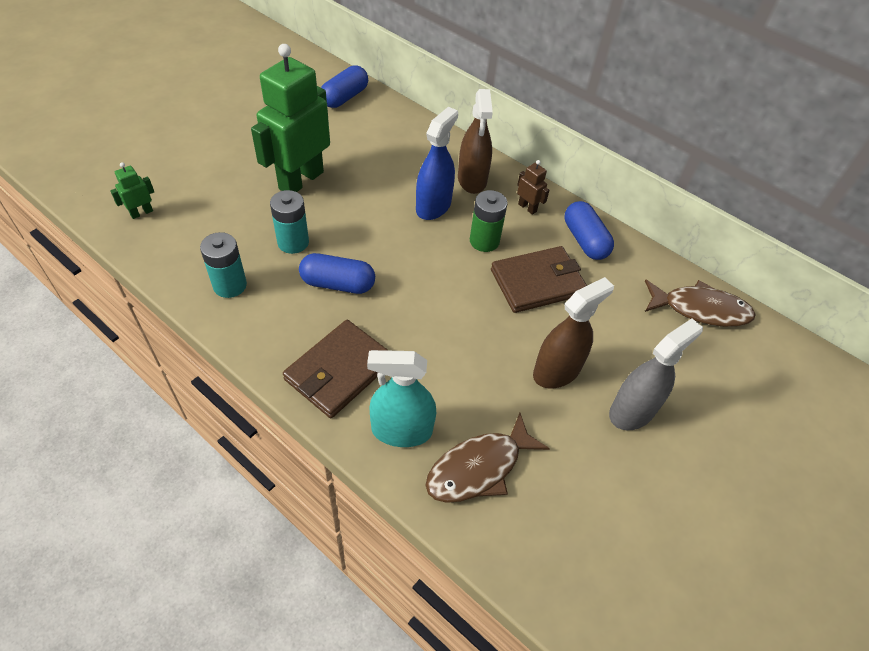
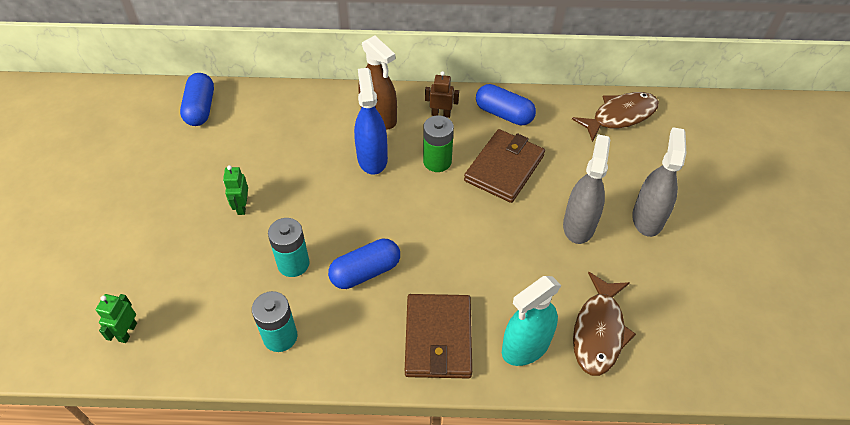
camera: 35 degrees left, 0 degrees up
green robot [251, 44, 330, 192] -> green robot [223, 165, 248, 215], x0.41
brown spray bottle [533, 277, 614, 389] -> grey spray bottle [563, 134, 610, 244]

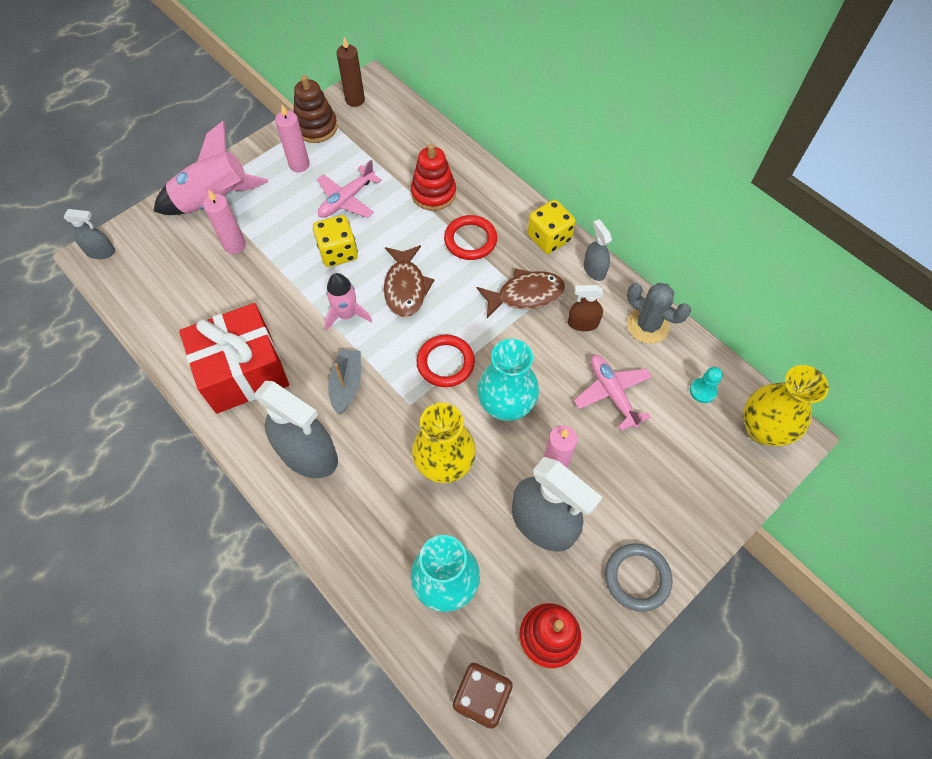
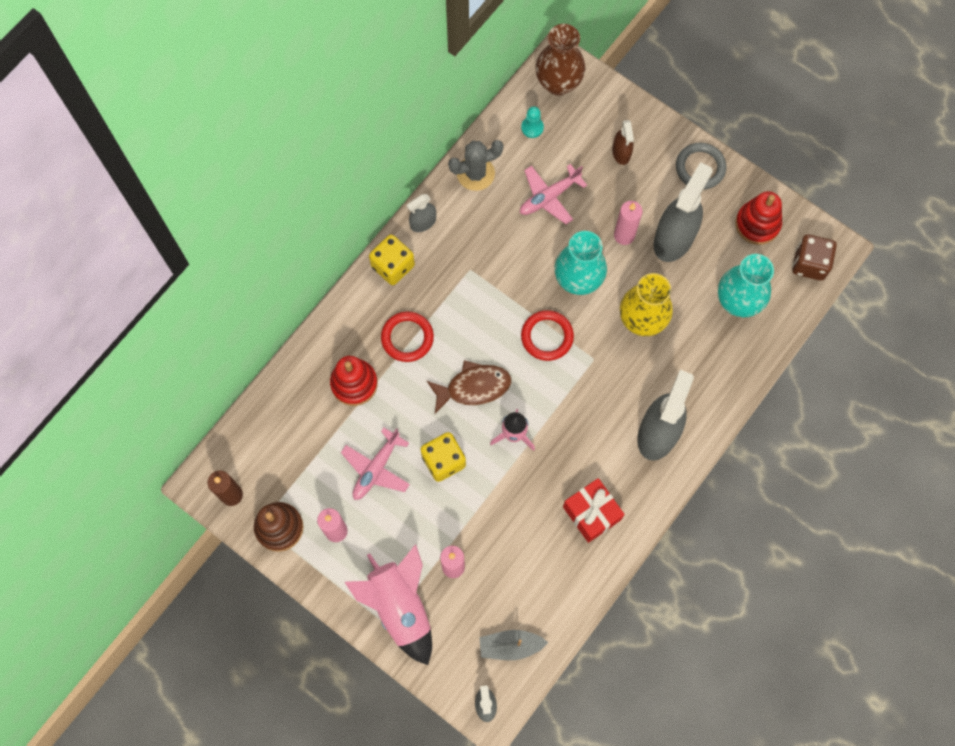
camera: 100 degrees left, 10 degrees up
red gift [179, 303, 289, 414] -> red gift [563, 478, 625, 543], x0.63
pink plane [317, 160, 382, 218] -> pink plane [341, 428, 410, 500], 90 degrees clockwise
grey boat [328, 349, 361, 414] -> grey boat [480, 630, 548, 660], move
brown fish [477, 268, 565, 318] -> none
brown spray bottle [568, 285, 603, 331] -> brown spray bottle [612, 120, 634, 165], move
grey cactus [627, 283, 691, 344] -> grey cactus [448, 140, 504, 191], 45 degrees clockwise
yellow vase [744, 365, 829, 446] -> brown vase [536, 24, 585, 96]

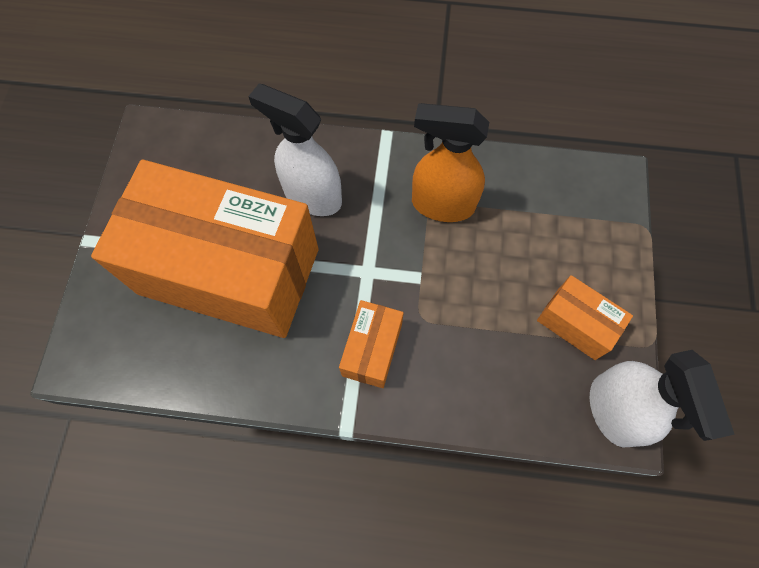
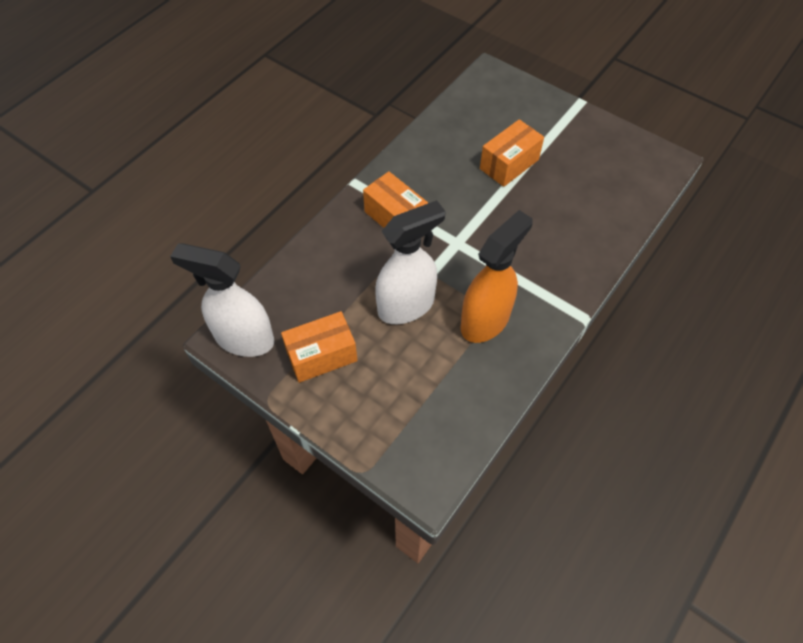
camera: 120 degrees right, 10 degrees down
orange box [91, 160, 319, 338] -> orange box [480, 119, 544, 187], x0.42
white spray bottle [248, 84, 342, 216] -> white spray bottle [375, 200, 446, 324], move

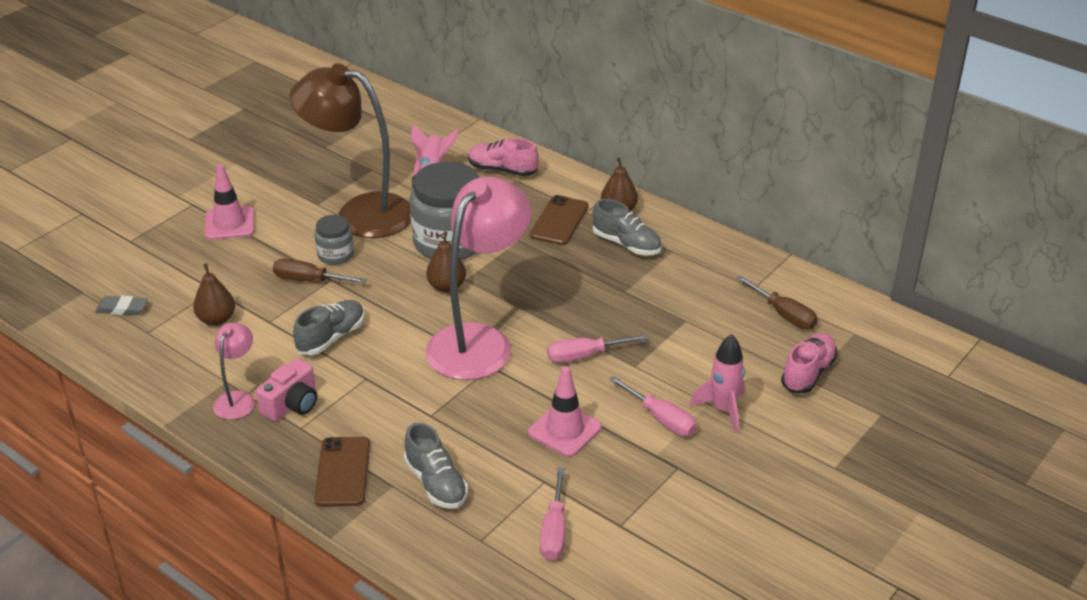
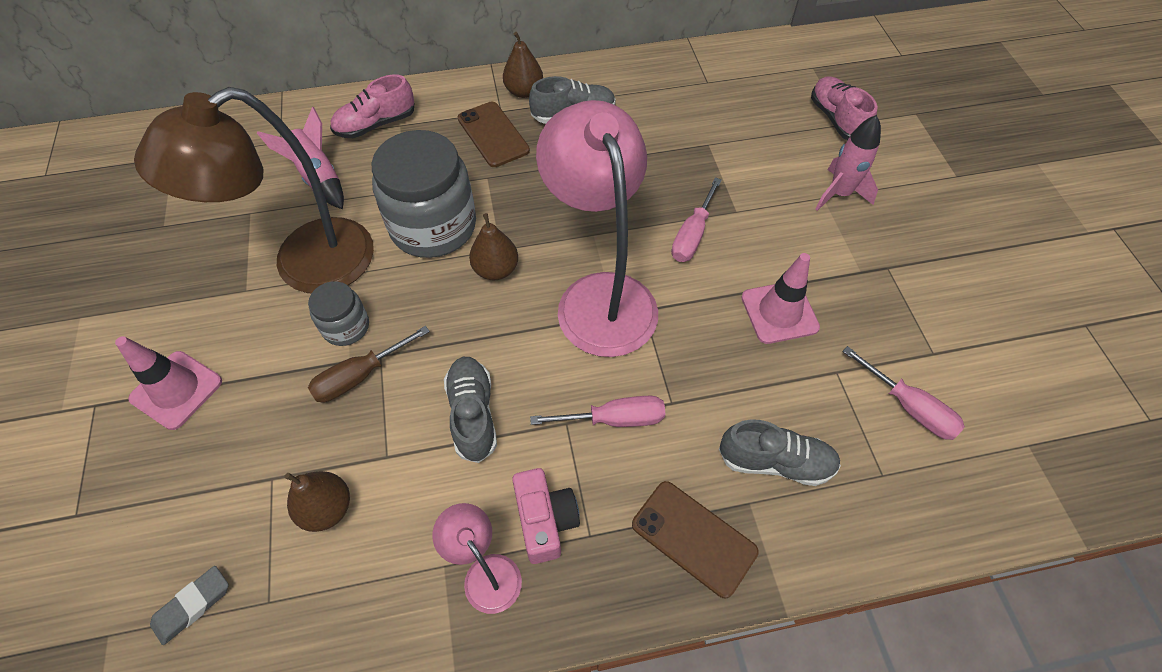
camera: 50 degrees left, 20 degrees up
pink screwdriver [609, 376, 697, 436] -> pink screwdriver [530, 396, 665, 427], move
brown screwdriver [737, 276, 818, 329] -> none

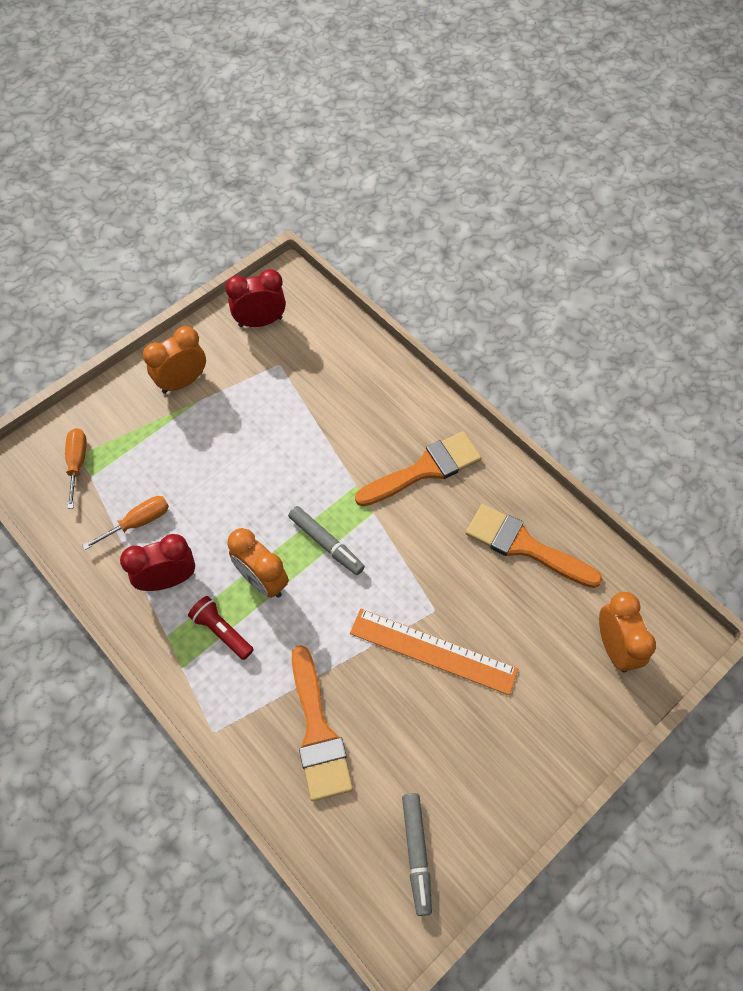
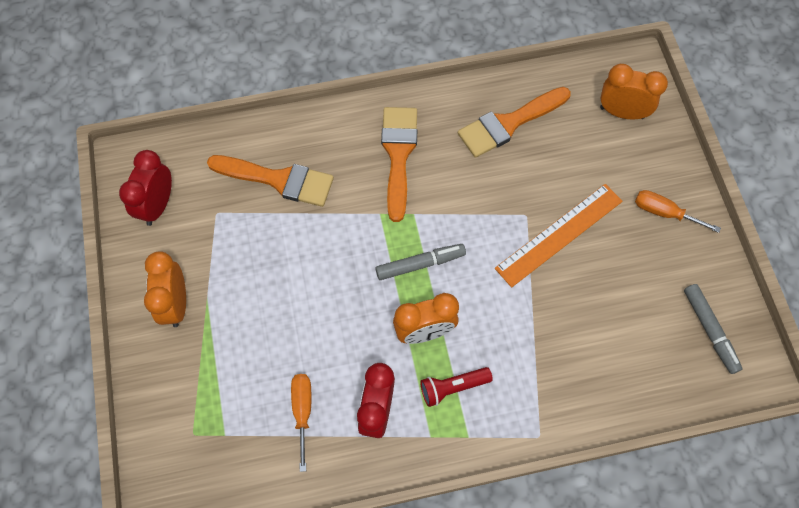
camera: 60 degrees left, 5 degrees up
orange screwdriver [65, 428, 87, 509] -> orange screwdriver [635, 190, 721, 233], move
orange brush [292, 645, 353, 801] -> orange brush [207, 155, 334, 207], move
grey marker [402, 793, 432, 916] -> grey marker [684, 284, 743, 374], 45 degrees clockwise

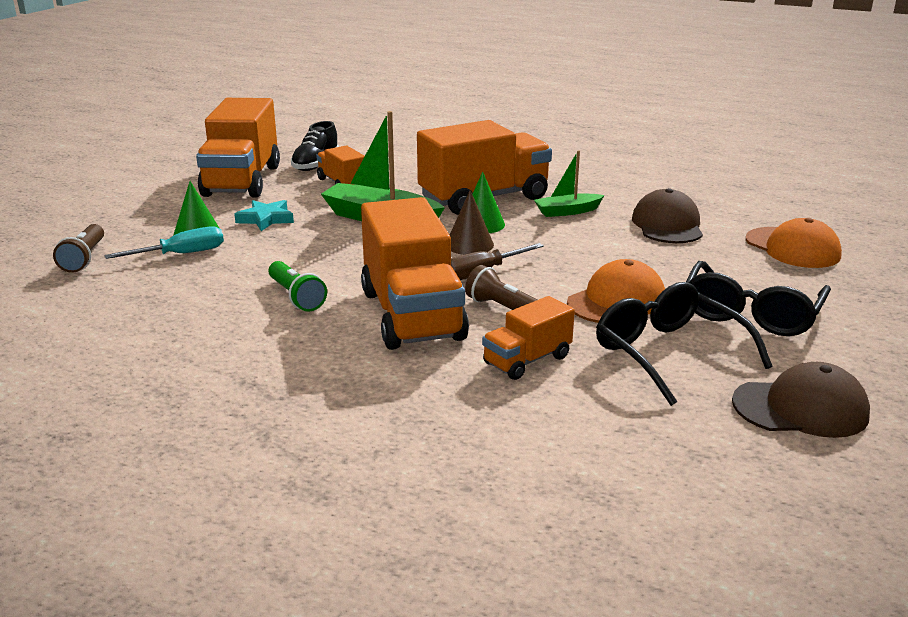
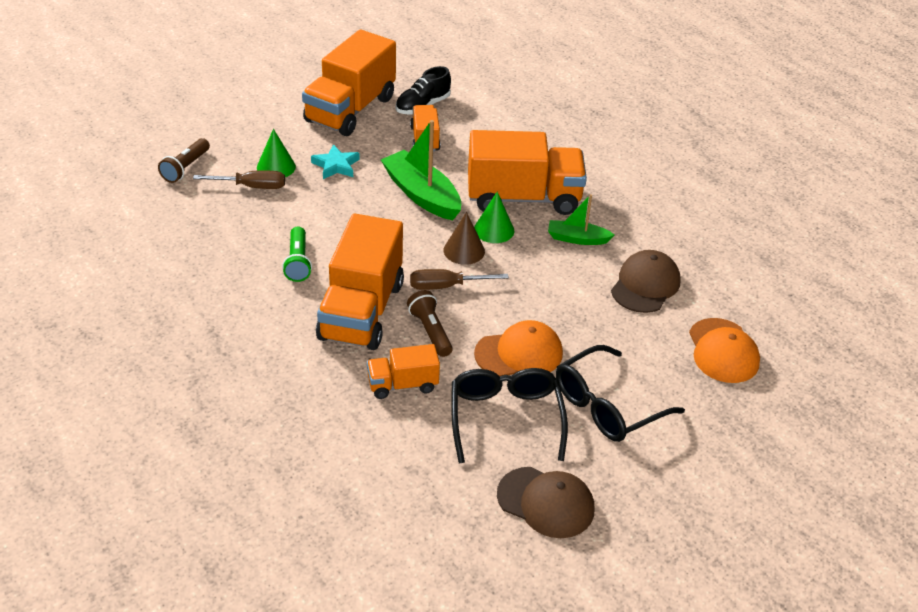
camera: 25 degrees right, 15 degrees up
turquoise screwdriver [104, 226, 224, 259] -> brown screwdriver [193, 170, 285, 189]

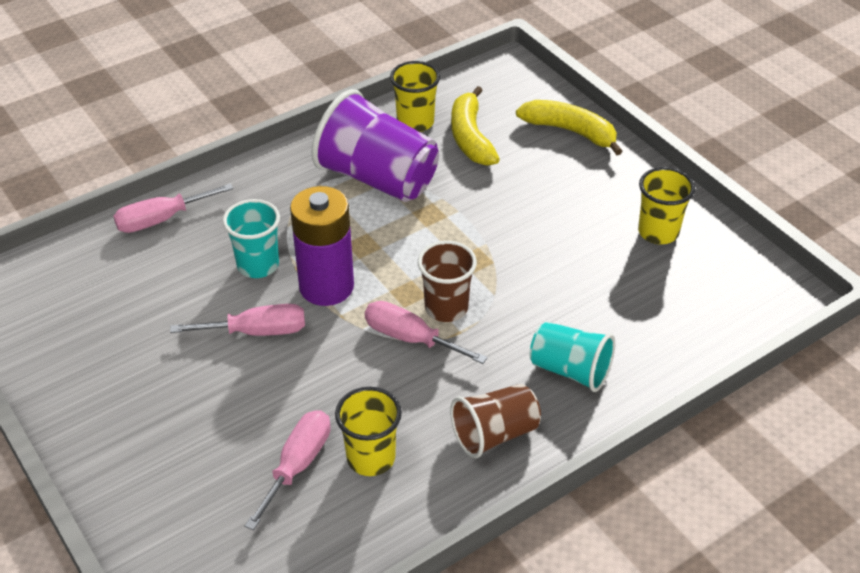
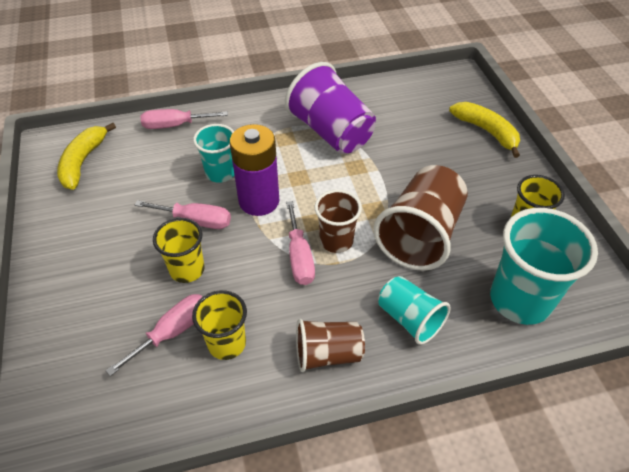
camera: 20 degrees right, 5 degrees up
pink screwdriver [365, 301, 487, 364] -> pink screwdriver [286, 201, 315, 285], 150 degrees counterclockwise
yellow cup [390, 61, 440, 132] -> yellow cup [153, 218, 205, 283], move
yellow banana [451, 86, 500, 166] -> yellow banana [57, 123, 116, 190], move
none -> brown cup [373, 165, 468, 271]
none -> turquoise cup [490, 208, 598, 325]

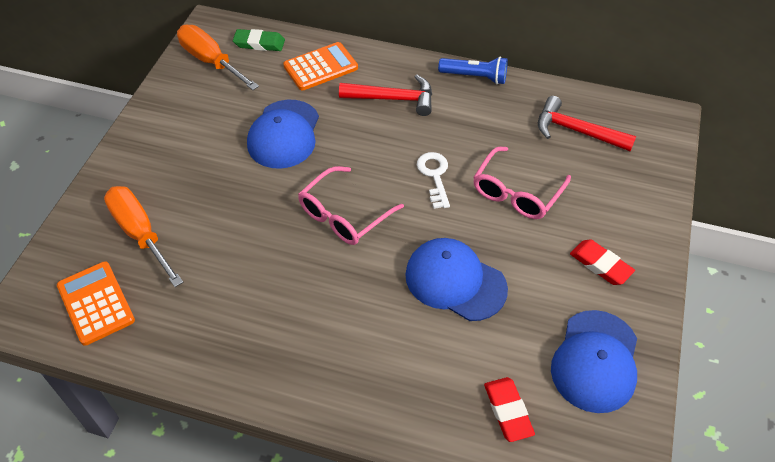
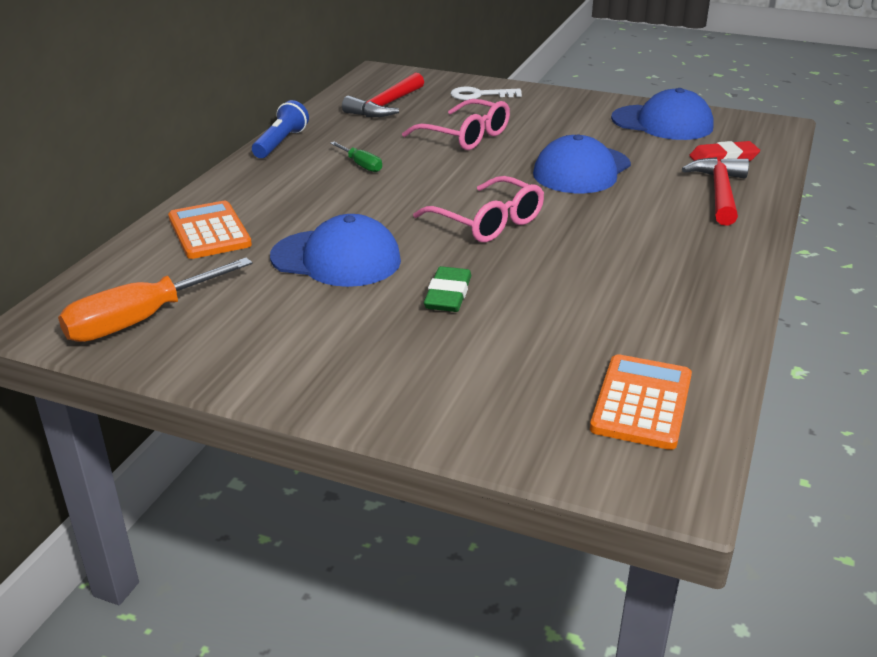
camera: 85 degrees left, 20 degrees down
orange calculator [57, 261, 135, 346] -> orange calculator [590, 354, 692, 450], 135 degrees clockwise
orange screwdriver [104, 186, 183, 287] -> none
green eraser [233, 29, 285, 51] -> green eraser [424, 266, 472, 312], move
red hammer [339, 75, 432, 116] -> red hammer [682, 157, 749, 226], move
white key [417, 152, 450, 209] -> white key [451, 86, 522, 100], move
red eraser [570, 240, 635, 285] -> none
none -> green screwdriver [330, 142, 382, 172]

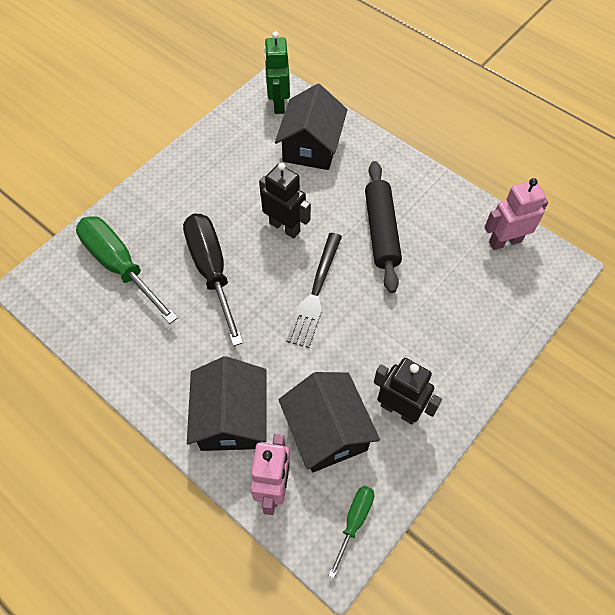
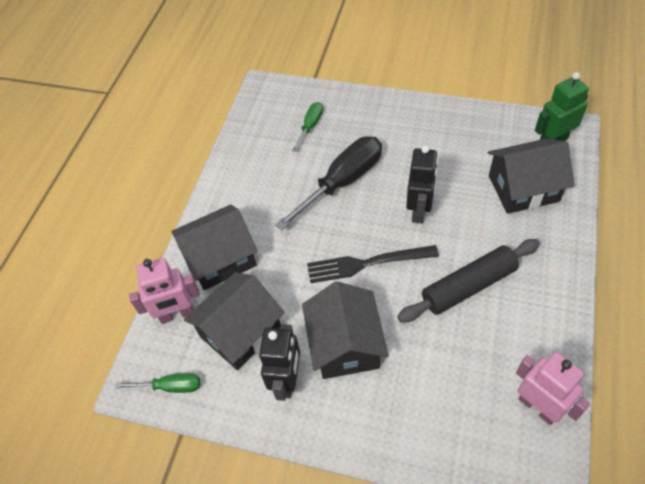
camera: 70 degrees right, 5 degrees down
green screwdriver [76, 216, 178, 324] -> green screwdriver [292, 102, 323, 152], x0.51
none -> black house [302, 281, 389, 379]

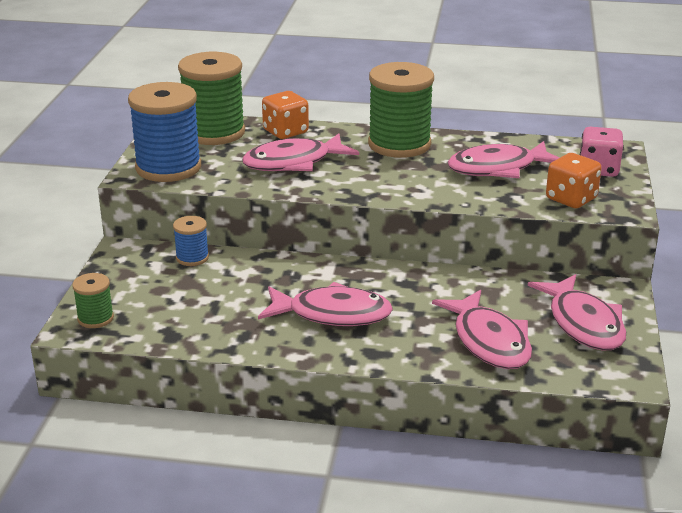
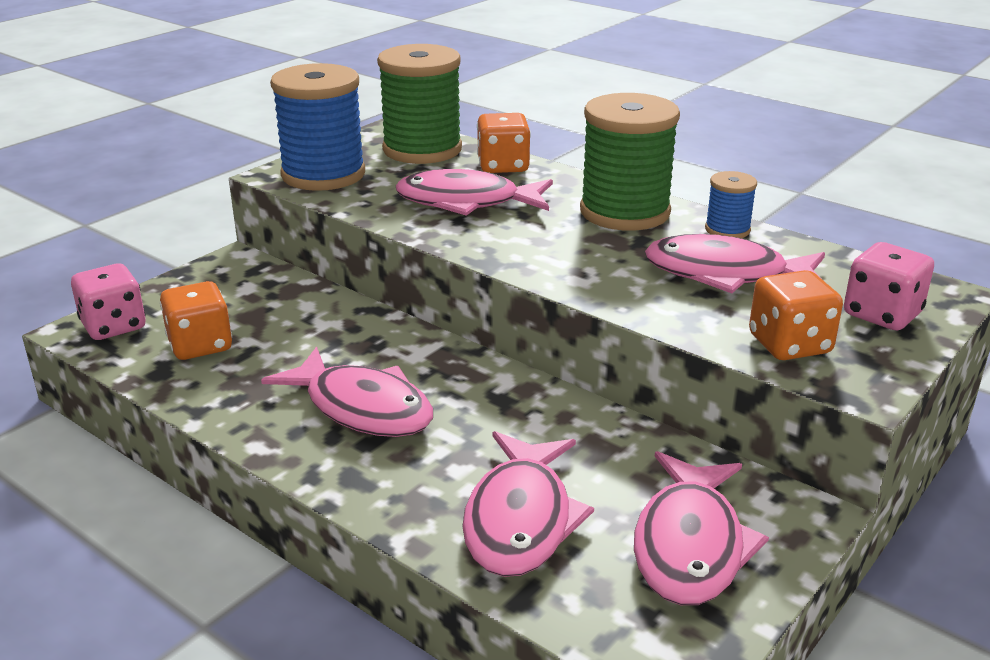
camera: 30 degrees right, 0 degrees up
green spool [72, 273, 114, 328] -> pink dice [71, 263, 145, 340]
blue spool [173, 216, 209, 266] -> blue spool [705, 171, 757, 238], move
none -> orange dice [160, 281, 232, 360]

